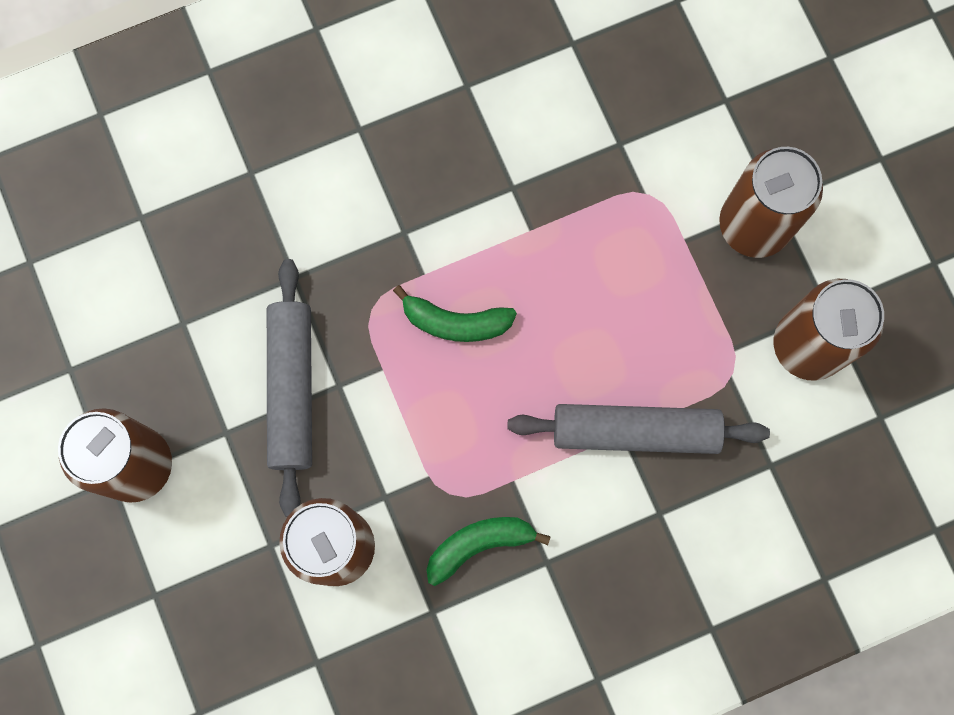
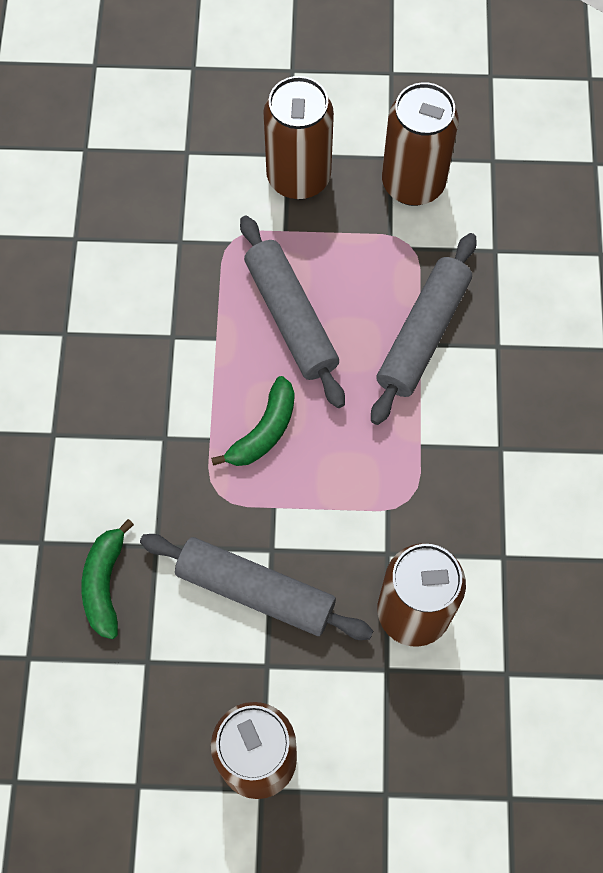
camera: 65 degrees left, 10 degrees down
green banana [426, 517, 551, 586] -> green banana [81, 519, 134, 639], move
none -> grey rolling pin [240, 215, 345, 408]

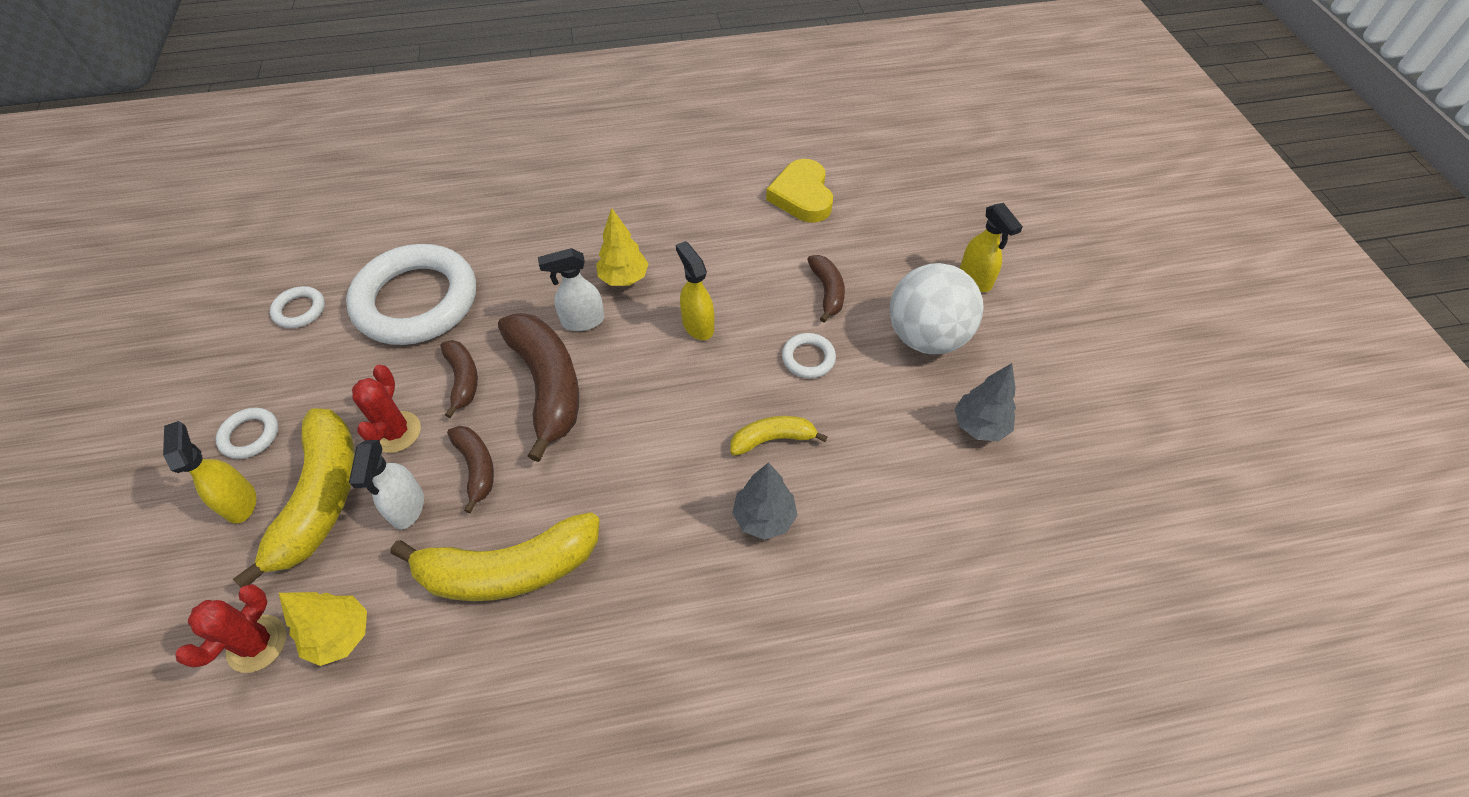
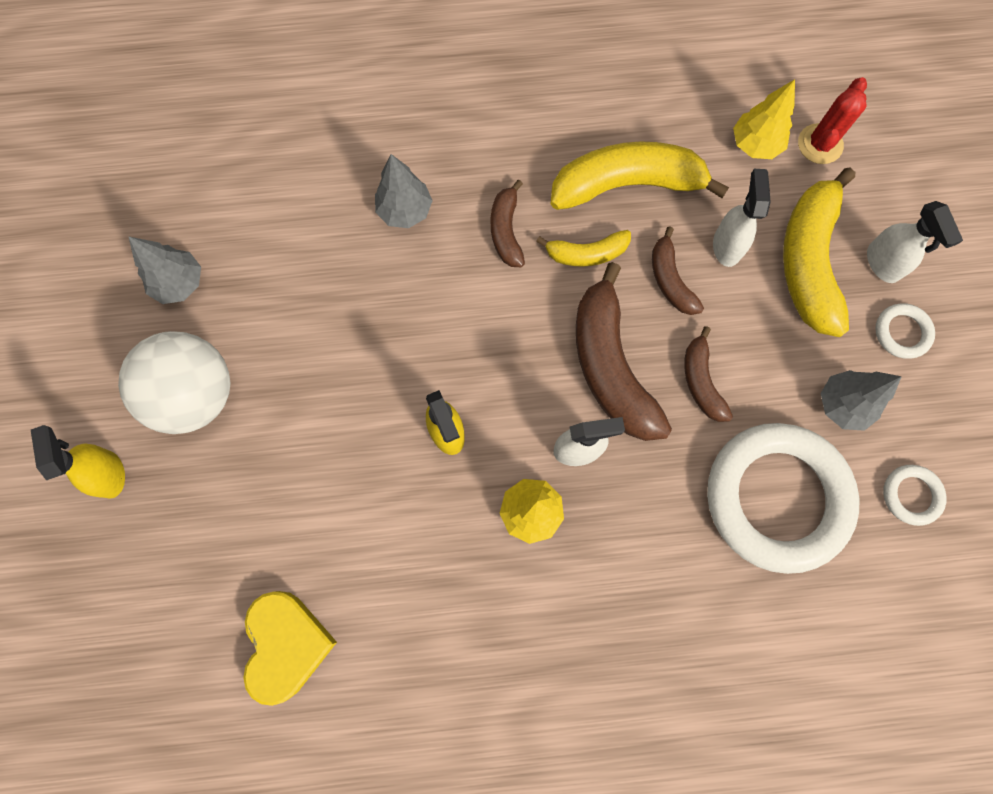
camera: 175 degrees left, 20 degrees up
yellow spray bottle [163, 421, 256, 524] -> white spray bottle [867, 201, 963, 283]
red cactus [352, 365, 421, 453] -> none
yellow banana [730, 416, 828, 456] -> yellow banana [536, 230, 631, 267], move
white ring [782, 333, 836, 378] -> none
brown banana [807, 255, 845, 323] -> brown banana [491, 180, 525, 267], move
none -> grey tree [821, 370, 902, 431]

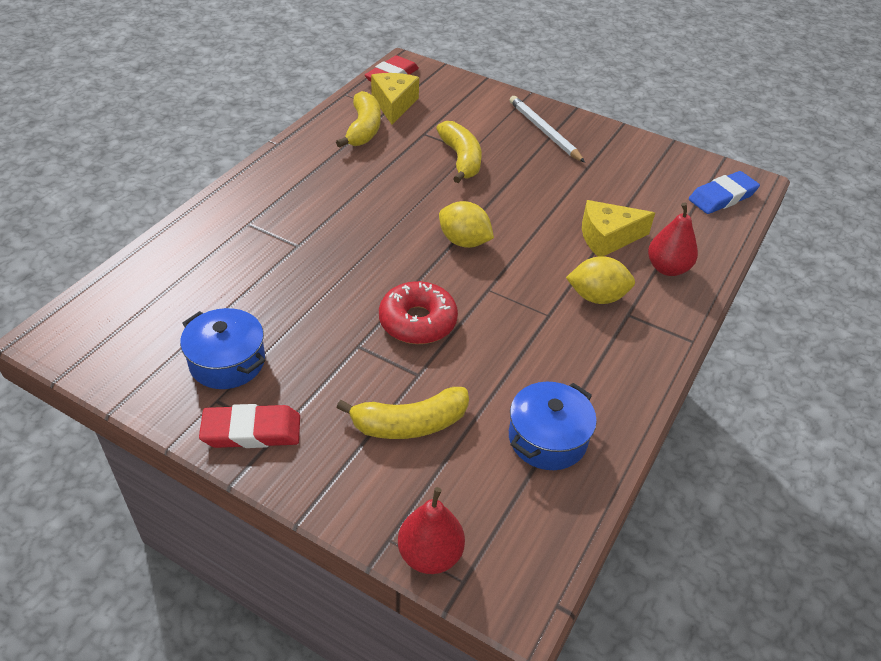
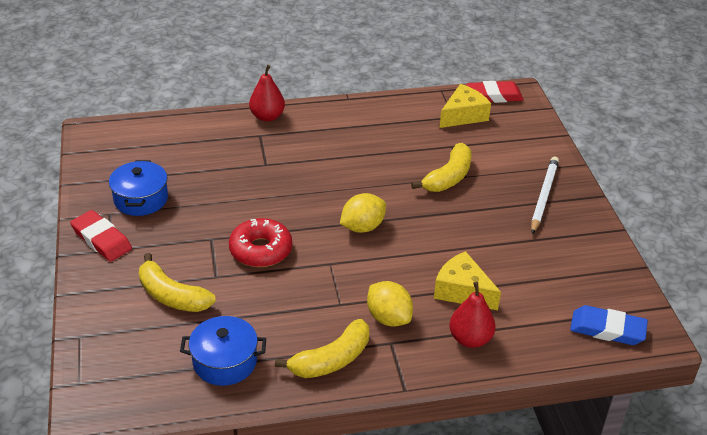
camera: 50 degrees right, 5 degrees down
yellow banana [336, 91, 381, 148] -> yellow banana [275, 319, 369, 378], move
red pear [398, 487, 465, 574] -> red pear [249, 65, 285, 122], move
yellow lemon [439, 201, 494, 248] -> yellow lemon [340, 193, 386, 233], 60 degrees clockwise

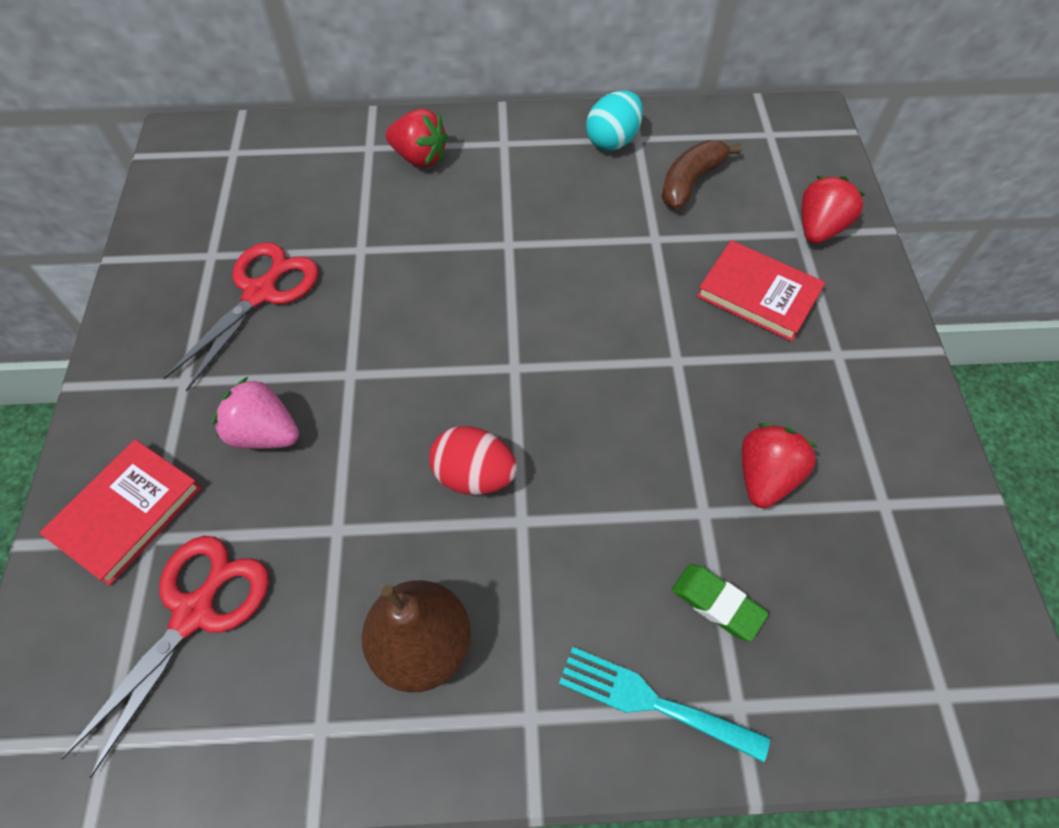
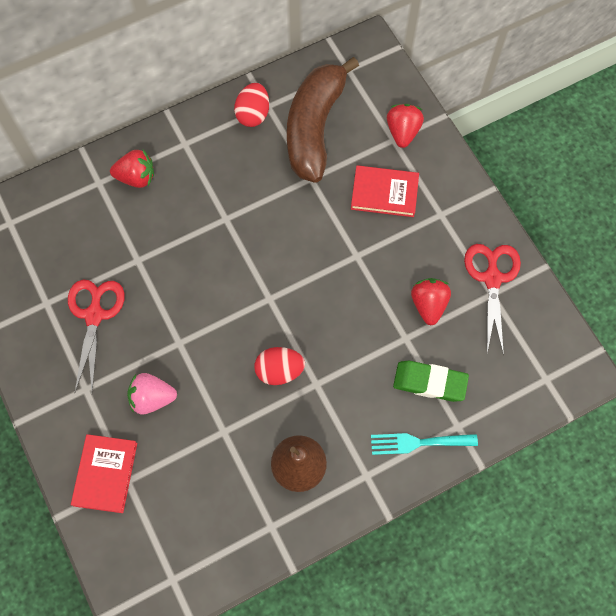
camera: 25 degrees left, 10 degrees up
red scissors [61, 536, 269, 778] -> red scissors [464, 244, 521, 355], move
turquoise egg [586, 90, 643, 151] -> red egg [234, 83, 269, 127]
brown banana [662, 140, 742, 210] -> brown banana [287, 57, 359, 183], x1.94
green eraser [672, 564, 768, 641] -> green eraser [393, 361, 469, 402], x1.50

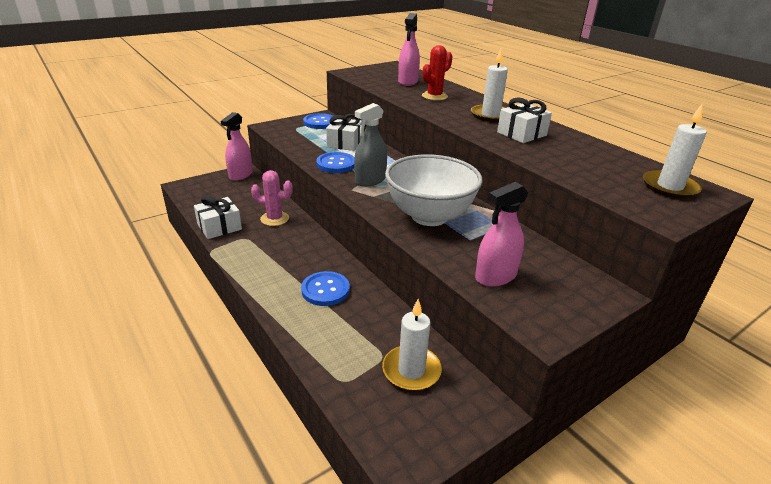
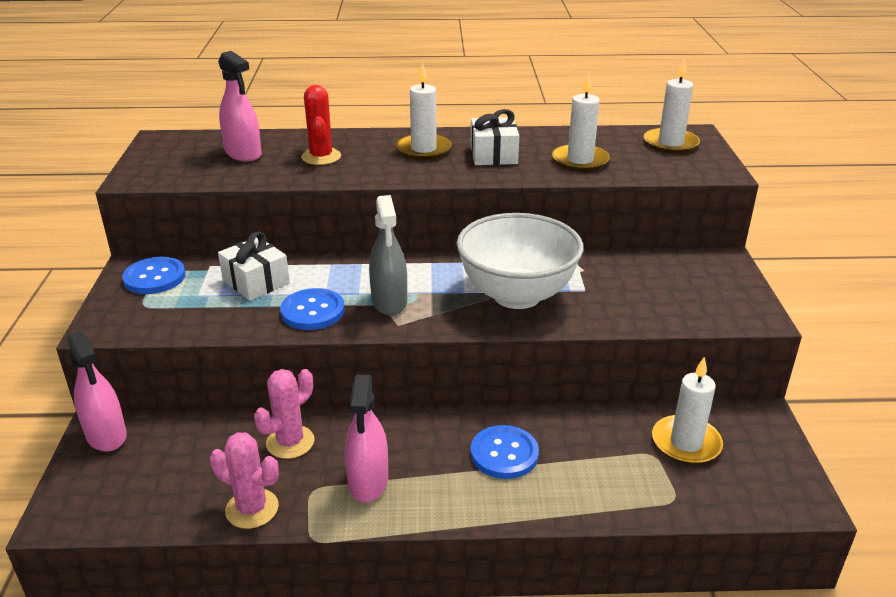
camera: 55 degrees left, 0 degrees up
white gift [194, 195, 242, 239] -> pink cactus [210, 432, 279, 529]
pink spray bottle [475, 182, 528, 287] -> pink spray bottle [345, 375, 388, 502], move
none -> white candle [552, 72, 610, 172]

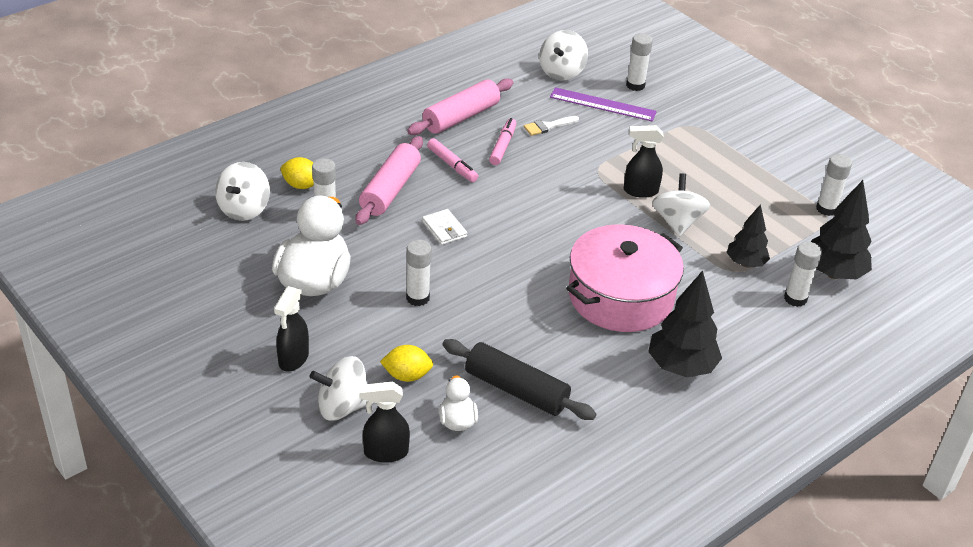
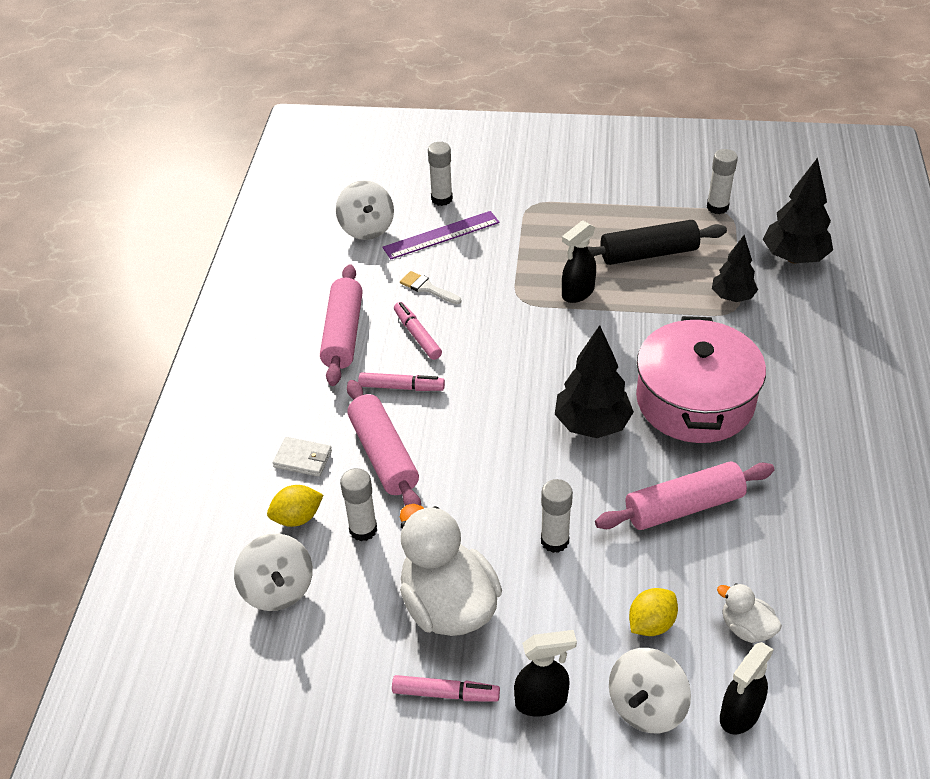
camera: 40 degrees left, 5 degrees up
black spray bottle [274, 286, 309, 371] -> black spray bottle [514, 630, 577, 716], 75 degrees counterclockwise
white wallet [422, 209, 467, 245] -> white wallet [273, 437, 332, 477], move
black rolling pin [442, 339, 596, 420] -> black rolling pin [587, 220, 727, 265], move
white brush [524, 116, 579, 136] -> white brush [400, 271, 461, 304], 105 degrees clockwise
black tree [648, 271, 722, 377] -> black tree [555, 325, 634, 438], move
white spinning top [652, 173, 710, 237] -> none
white glue stick [784, 241, 822, 307] -> none
none -> pink marker [392, 675, 500, 702]
none -> pink rolling pin [595, 461, 775, 530]

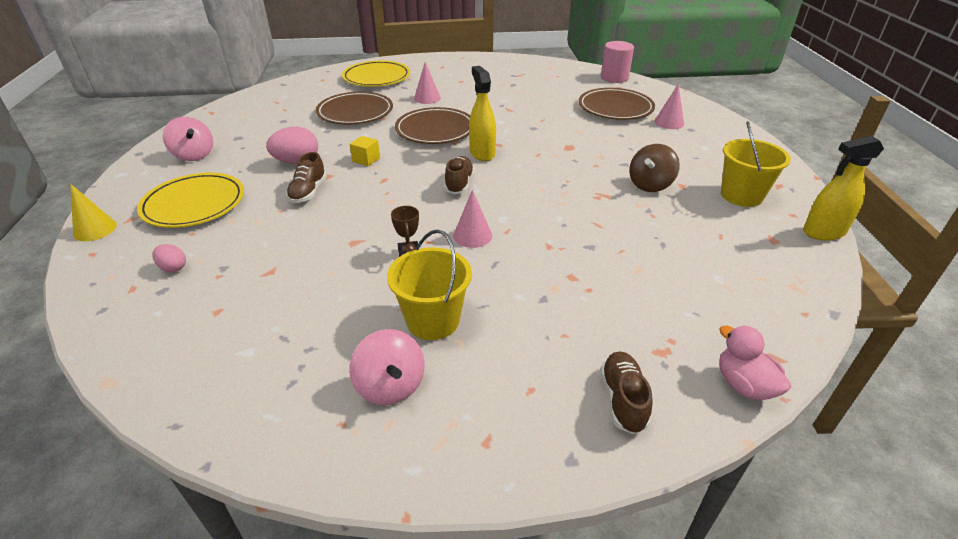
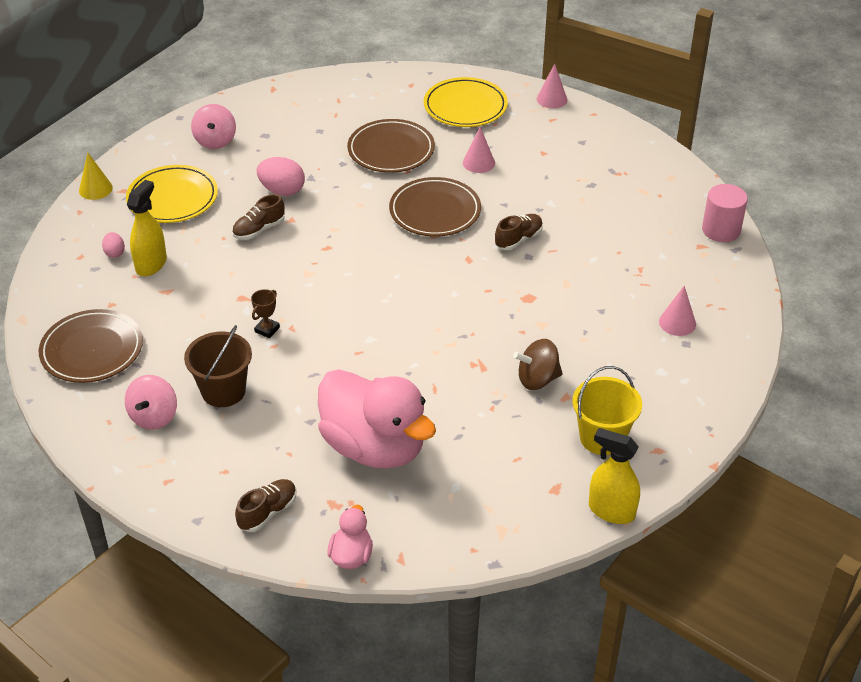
camera: 40 degrees right, 5 degrees up
yellow cube [350, 136, 380, 166] -> none
yellow bucket [387, 230, 472, 340] -> brown bucket [184, 325, 252, 407]
brown shoe [445, 156, 474, 194] -> brown shoe [495, 214, 543, 250], move
pink cone [453, 190, 492, 248] -> pink cone [537, 64, 567, 108], move
yellow spray bottle [469, 66, 496, 161] -> yellow spray bottle [127, 180, 167, 276], move
brown plate [579, 88, 655, 120] -> brown plate [39, 309, 143, 383], move
none -> pink duck [318, 369, 436, 469]

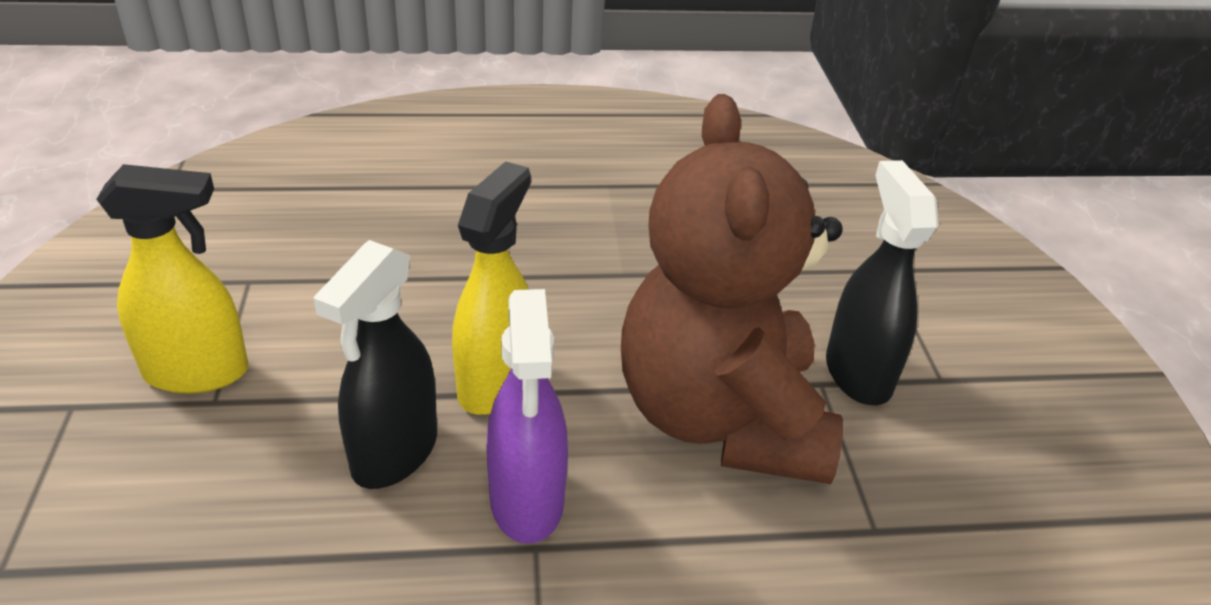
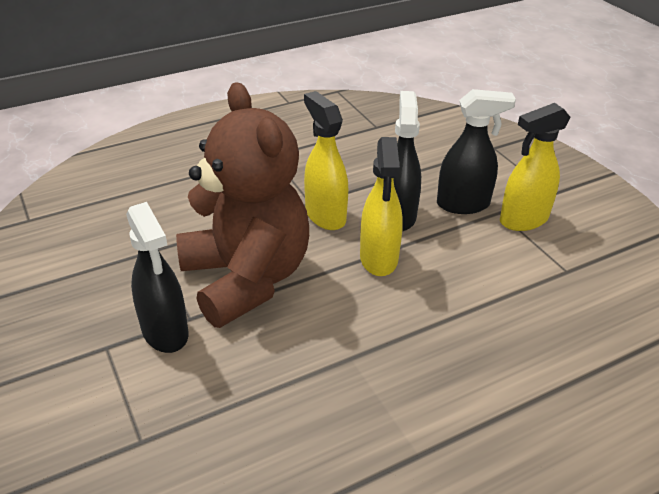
camera: 160 degrees right, 0 degrees up
purple spray bottle [486, 289, 568, 544] -> yellow spray bottle [304, 91, 348, 230]
none -> black spray bottle [437, 89, 516, 214]

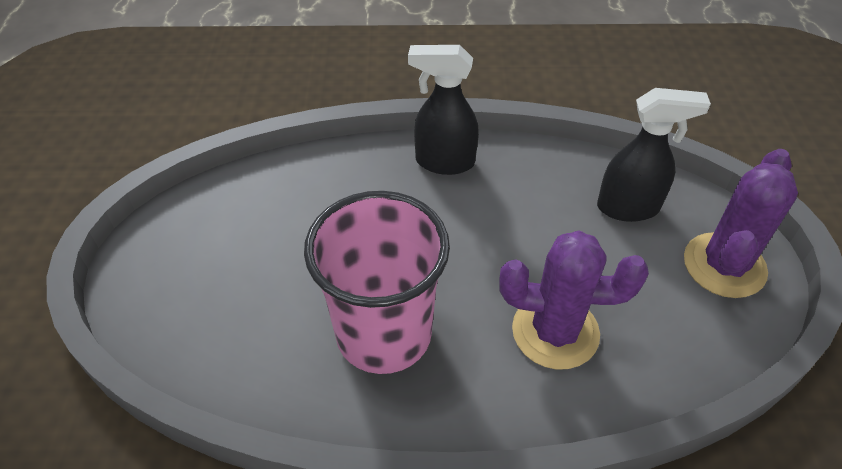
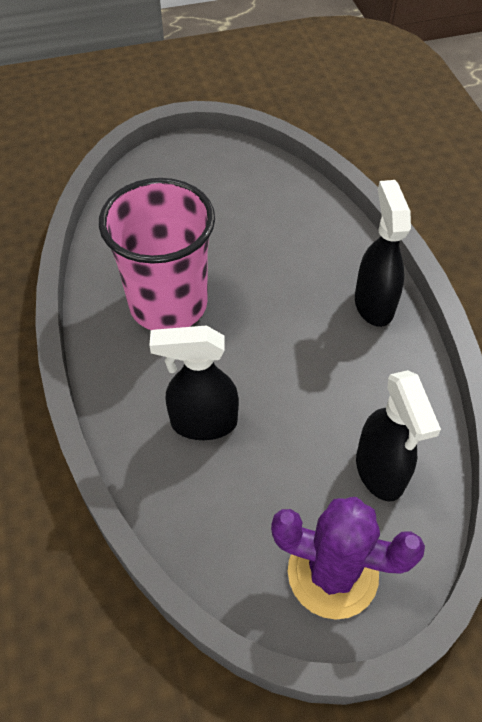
camera: 75 degrees right, 5 degrees up
purple cactus [499, 230, 649, 370] -> black spray bottle [150, 325, 239, 440]

